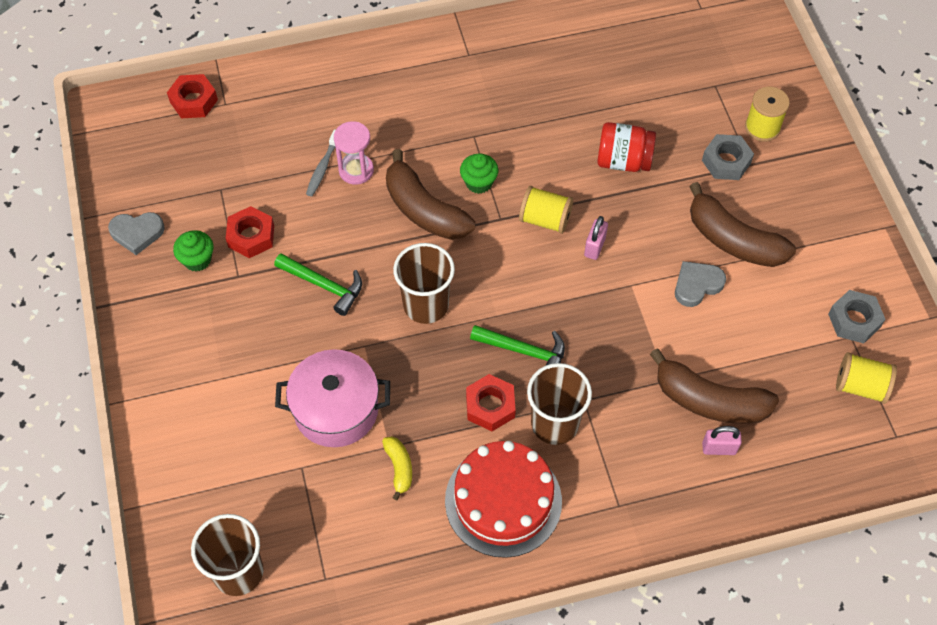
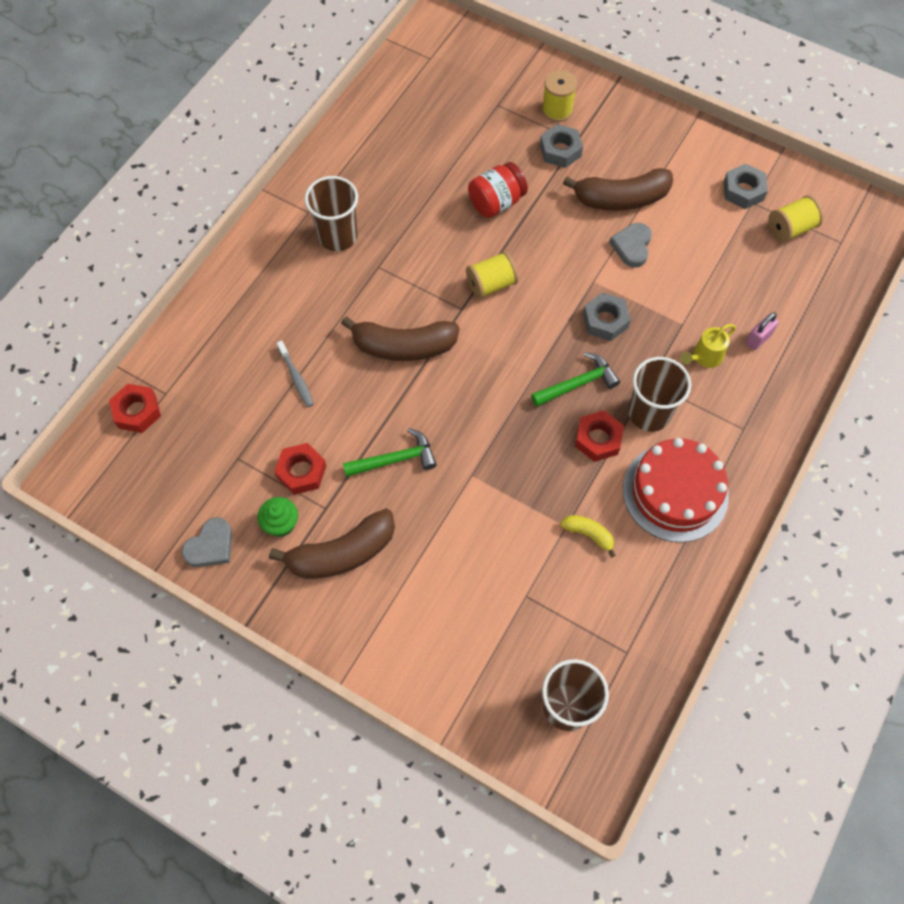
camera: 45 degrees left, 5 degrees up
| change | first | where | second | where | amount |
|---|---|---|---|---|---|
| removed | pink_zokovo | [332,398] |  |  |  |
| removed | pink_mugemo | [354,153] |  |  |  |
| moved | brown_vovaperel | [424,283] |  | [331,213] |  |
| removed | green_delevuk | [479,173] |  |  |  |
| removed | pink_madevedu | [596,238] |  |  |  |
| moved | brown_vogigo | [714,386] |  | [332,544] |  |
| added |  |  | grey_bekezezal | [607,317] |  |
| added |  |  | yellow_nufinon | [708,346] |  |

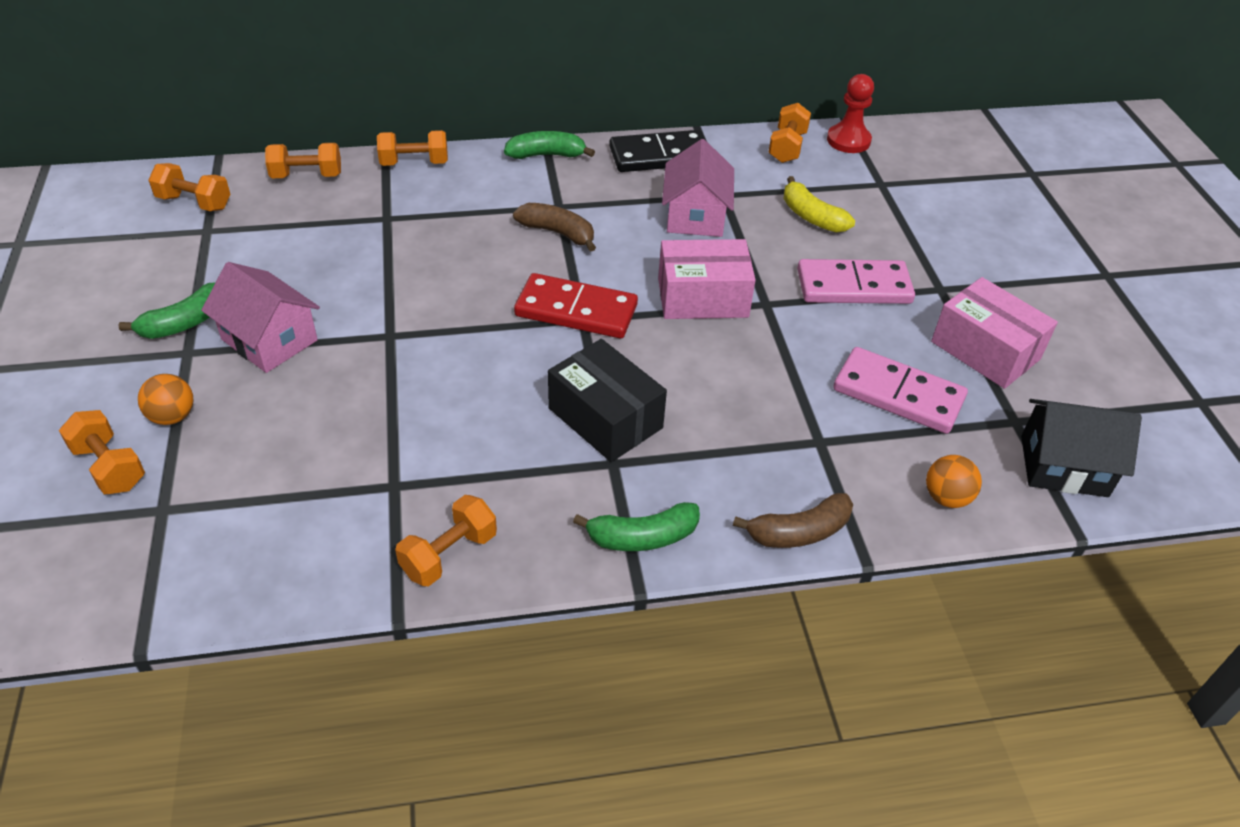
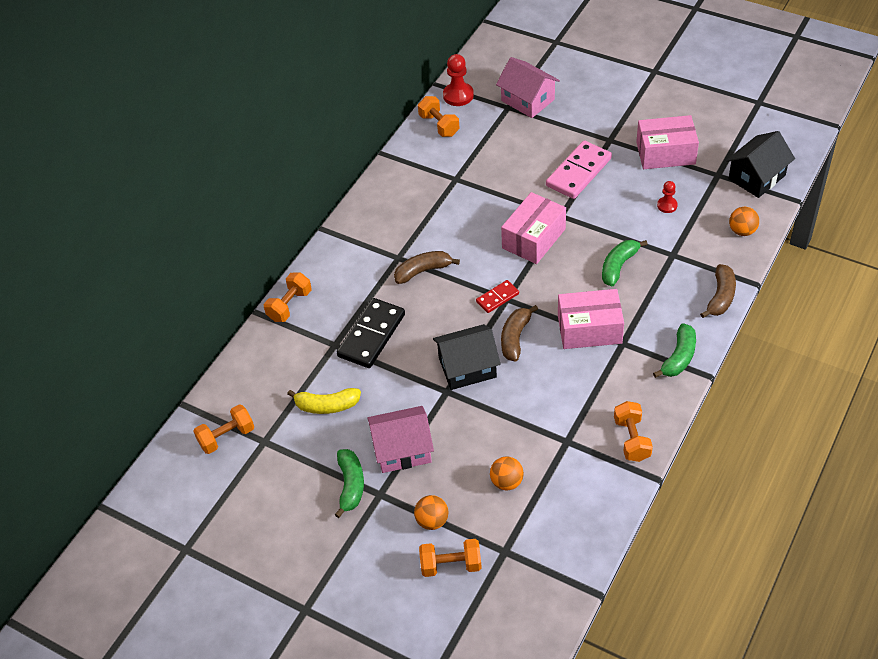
camera: 45 degrees left, 5 degrees up
| change | first | where | second | where | amount |
|---|---|---|---|---|---|
| removed | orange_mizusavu | [303,160] |  |  |  |
| moved | green_vogigo | [549,145] |  | [625,263] |  |
| resized | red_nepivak | [576,305] |  | [497,296] | x0.54 |
| recoloured | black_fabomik | [607,400] | pink_fabomik | [591,319] |  |
| moved | black_nepivak | [657,151] |  | [371,333] |  |
| moved | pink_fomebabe | [698,188] |  | [528,87] |  |
| moved | yellow_vogigo | [819,204] |  | [324,401] |  |
| replaced | pink_nepivak | [900,390] | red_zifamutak | [667,197] |  |
| added |  |  | black_fomebabe | [467,357] |  |
| added |  |  | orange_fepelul | [507,473] |  |
| added |  |  | brown_vogigo | [519,333] |  |

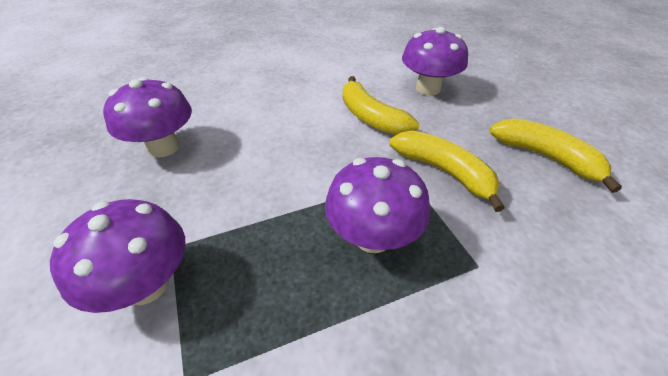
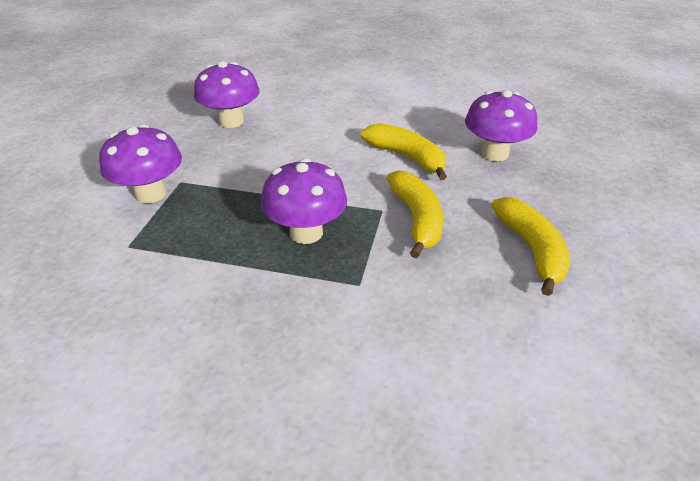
camera: 35 degrees right, 5 degrees down
| change | first | where | second | where | amount |
|---|---|---|---|---|---|
| turned | yellow_vogigo | [381,105] |  | [404,151] | 135 degrees clockwise |

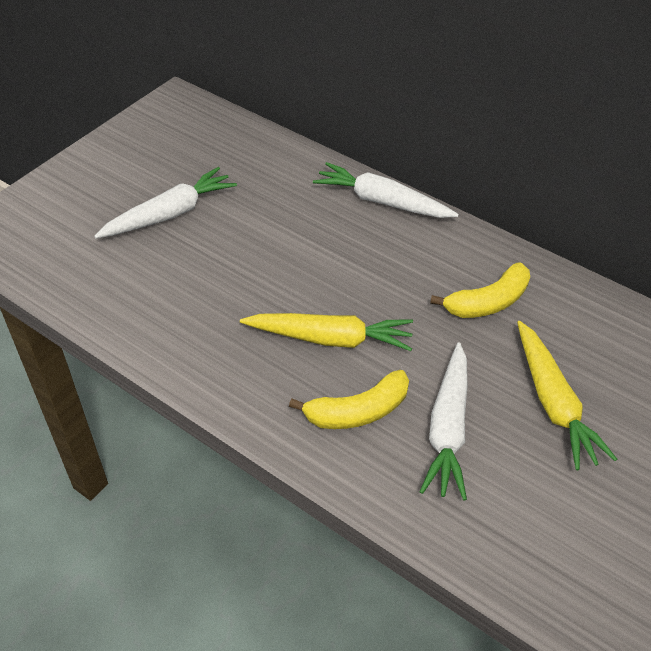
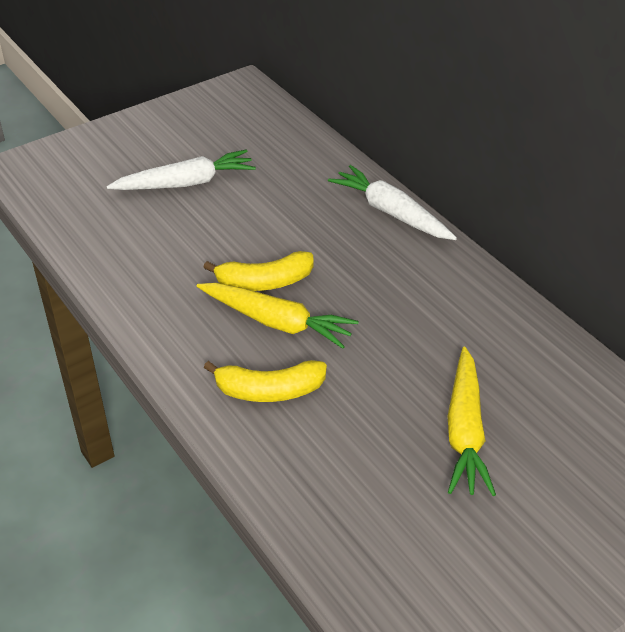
camera: 20 degrees right, 5 degrees down
| change | first | where | second | where | amount |
|---|---|---|---|---|---|
| removed | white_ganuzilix | [443,421] |  |  |  |
| moved | yellow_vogigo | [480,290] |  | [258,271] |  |

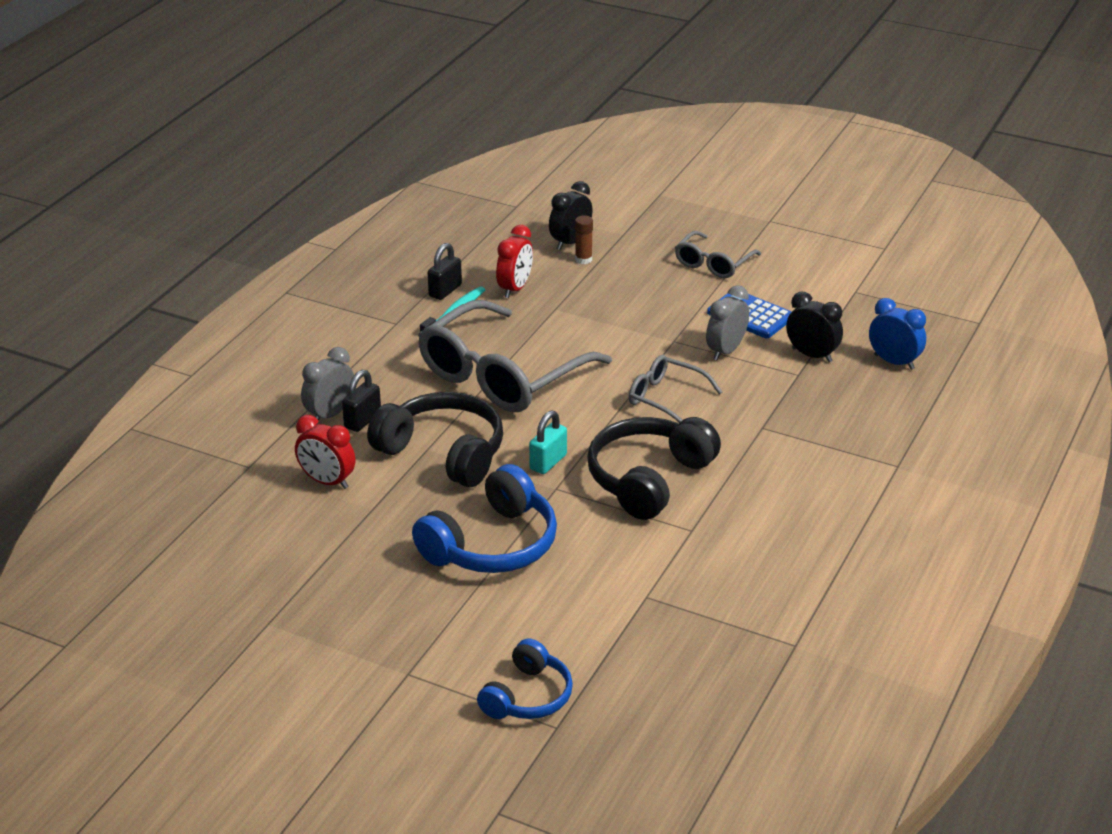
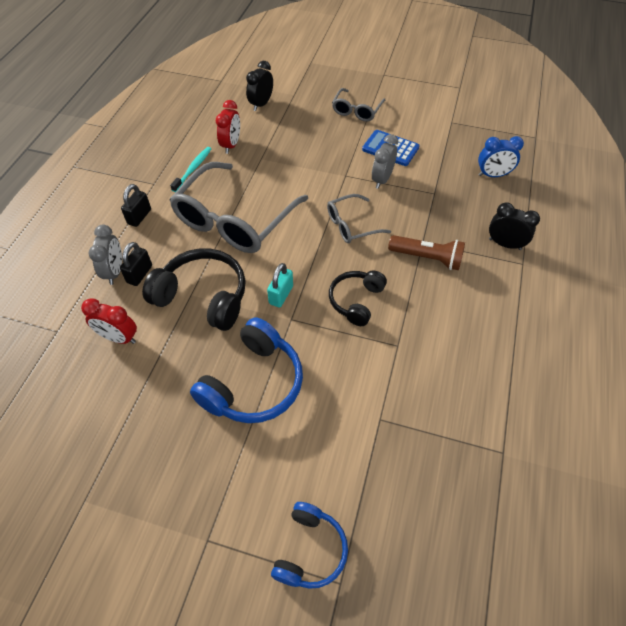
camera: 10 degrees left, 20 degrees up
| change | first | where | second | where | amount |
|---|---|---|---|---|---|
| turned | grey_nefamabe | [327,386] |  | [105,255] | 150 degrees clockwise |
| moved | black_madevedu | [445,271] |  | [136,205] |  |
| removed | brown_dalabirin | [584,239] |  |  |  |
| resized | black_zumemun | [654,468] |  | [358,298] | x0.62 |
| turned | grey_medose | [675,389] |  | [359,218] | 45 degrees counterclockwise |
| moved | black_nefamabe | [814,326] |  | [514,226] |  |
| turned | blue_nefamabe | [897,334] |  | [501,156] | 150 degrees clockwise |
| added |  |  | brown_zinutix | [426,252] |  |

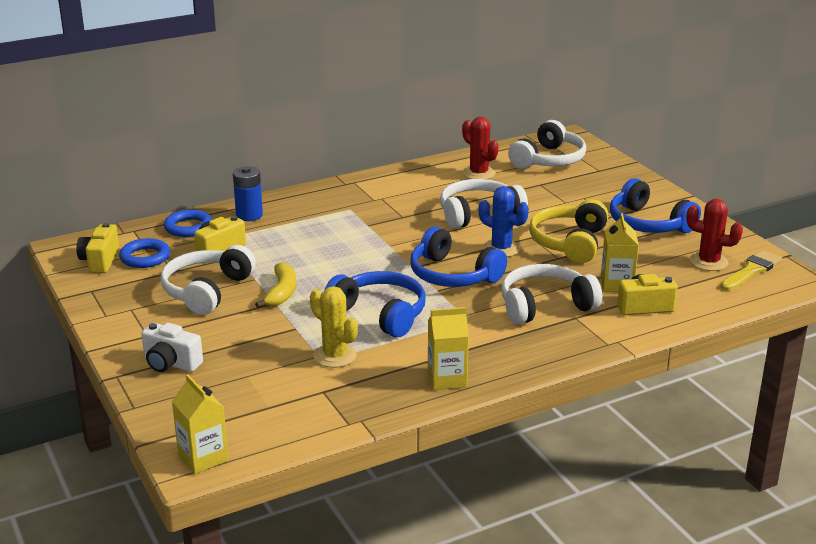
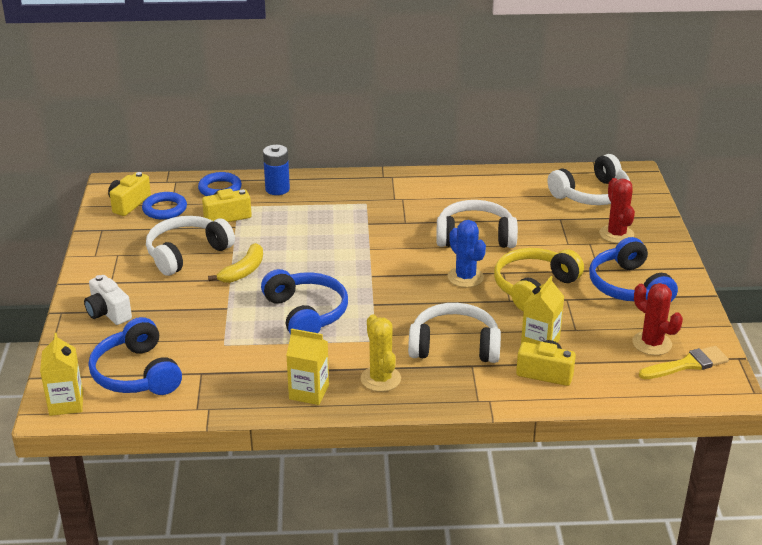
camera: 25 degrees right, 5 degrees up
| change | first | where | second | where | amount |
|---|---|---|---|---|---|
| moved | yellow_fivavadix | [334,327] |  | [381,353] |  |
| moved | blue_zumemun | [458,257] |  | [135,356] |  |
| moved | red_fivavadix | [480,148] |  | [617,210] |  |

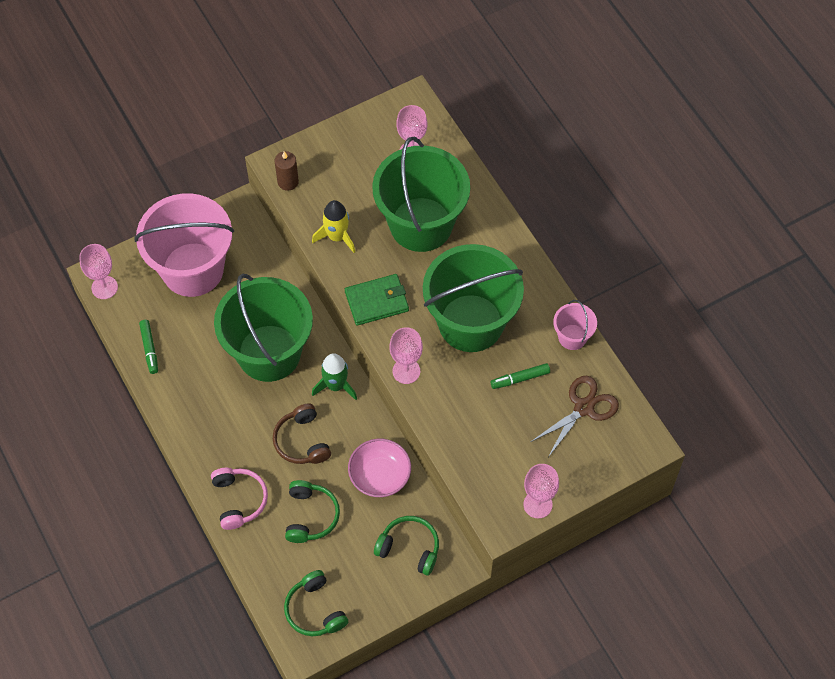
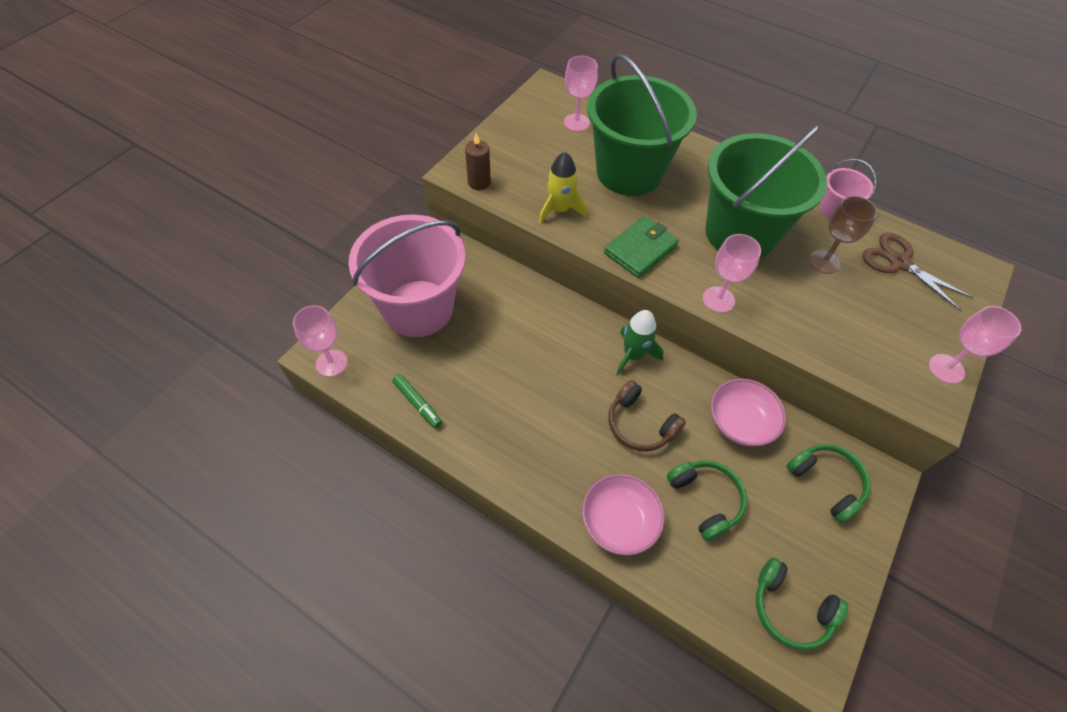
camera: 30 degrees left, 5 degrees down
| change | first | where | second | where | amount |
|---|---|---|---|---|---|
| replaced | pink_zumemun | [239,499] | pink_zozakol | [623,515] |  |
| removed | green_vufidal | [263,328] |  |  |  |
| turned | green_zumemun | [406,546] |  | [829,483] | 60 degrees clockwise |
| replaced | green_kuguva | [520,376] | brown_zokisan | [843,235] |  |
| turned | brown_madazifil | [575,416] |  | [918,272] | 60 degrees counterclockwise |

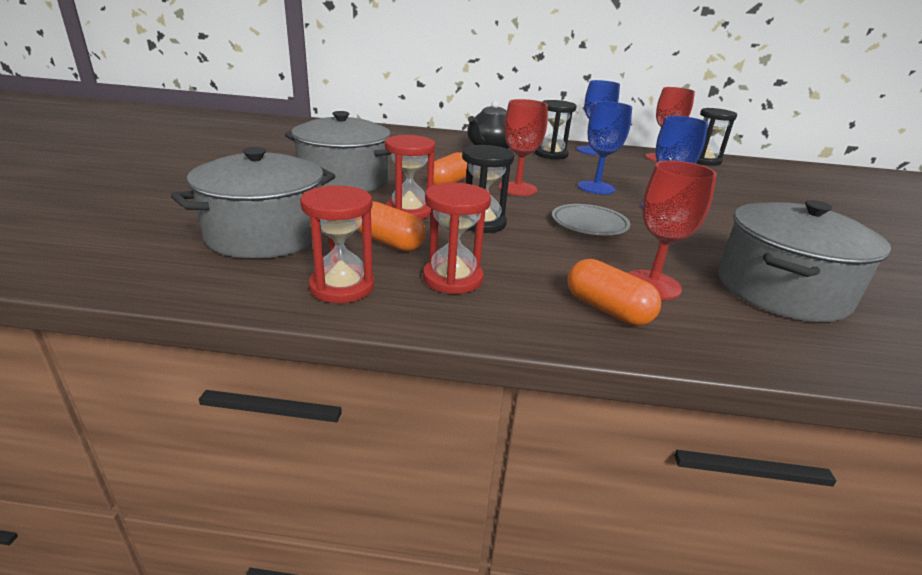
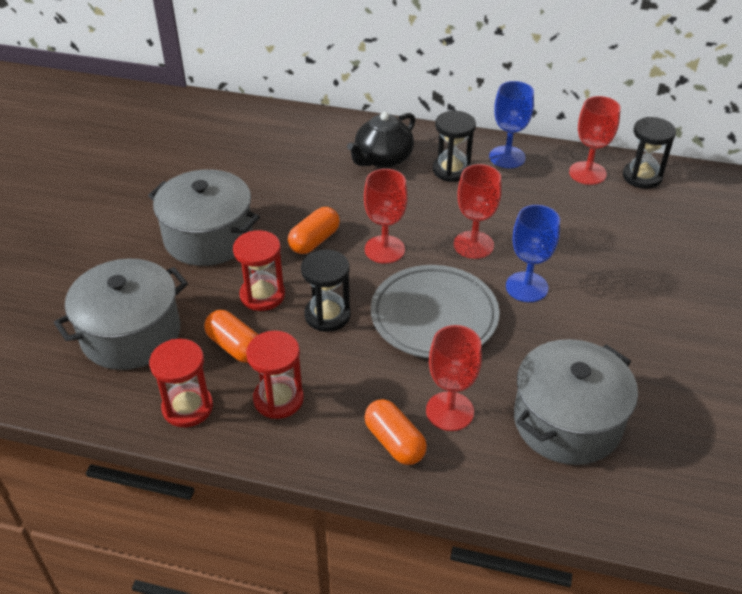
camera: 10 degrees right, 15 degrees up
| change | first | where | second | where | amount |
|---|---|---|---|---|---|
| resized | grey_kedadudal | [591,219] |  | [435,311] | x1.69 |
| recoloured | blue_zokisan | [605,147] | red_zokisan | [478,211] |  |

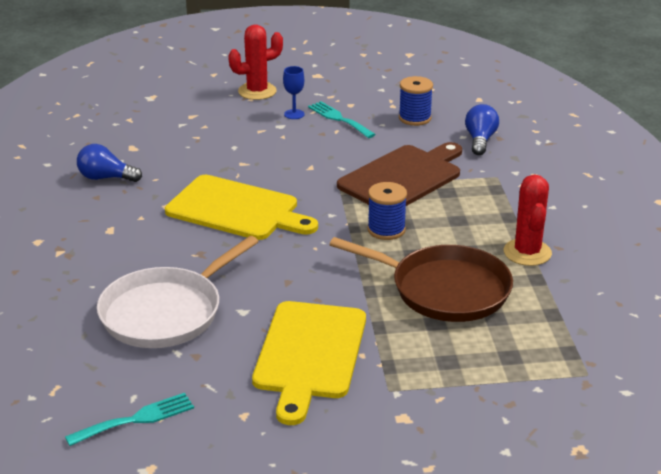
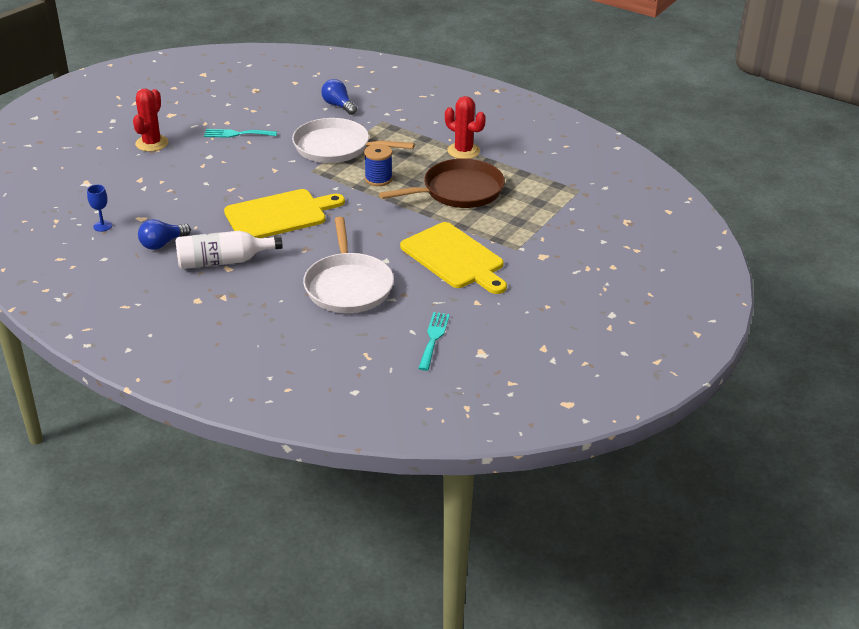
camera: 50 degrees left, 5 degrees up
| change | first | where | second | where | amount |
|---|---|---|---|---|---|
| moved | blue_zokisan | [294,92] |  | [99,208] |  |
| replaced | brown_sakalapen | [399,174] | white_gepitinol | [353,140] |  |
| removed | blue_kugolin | [416,101] |  |  |  |
| added |  |  | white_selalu | [229,250] |  |

